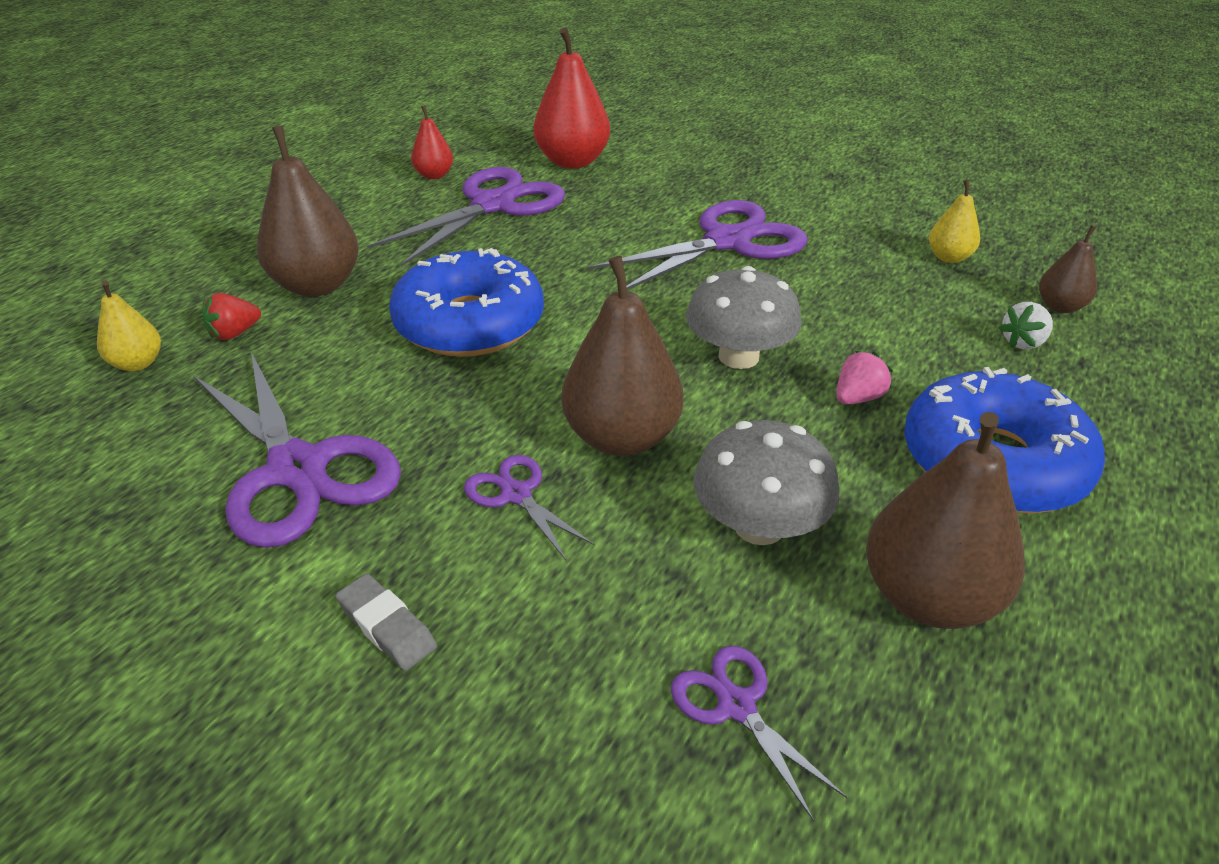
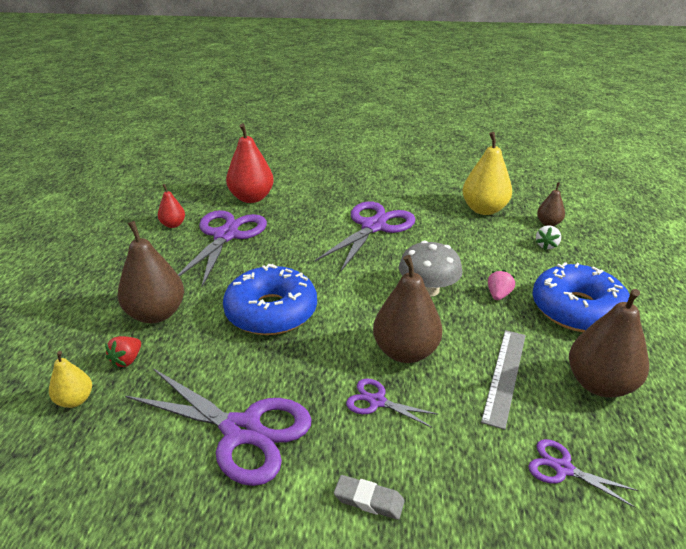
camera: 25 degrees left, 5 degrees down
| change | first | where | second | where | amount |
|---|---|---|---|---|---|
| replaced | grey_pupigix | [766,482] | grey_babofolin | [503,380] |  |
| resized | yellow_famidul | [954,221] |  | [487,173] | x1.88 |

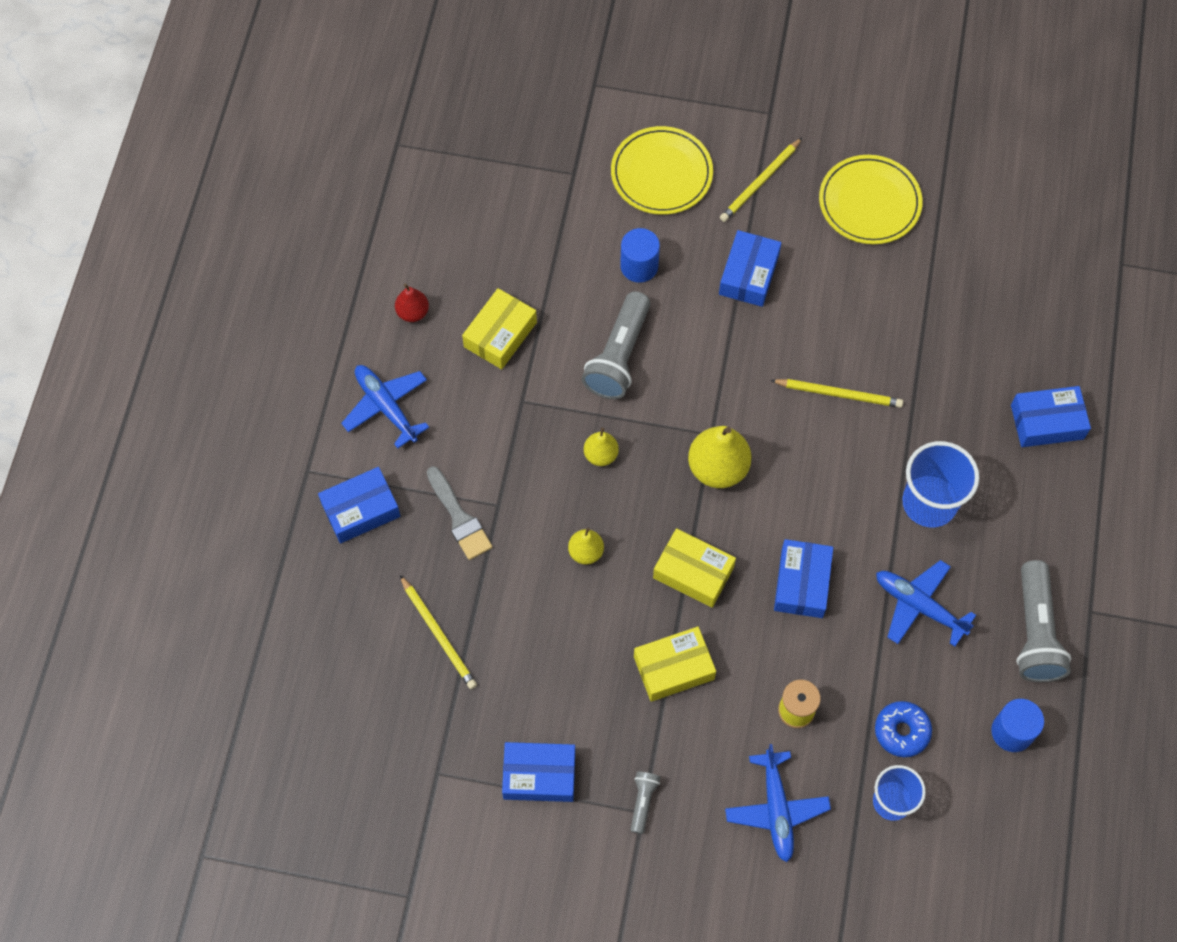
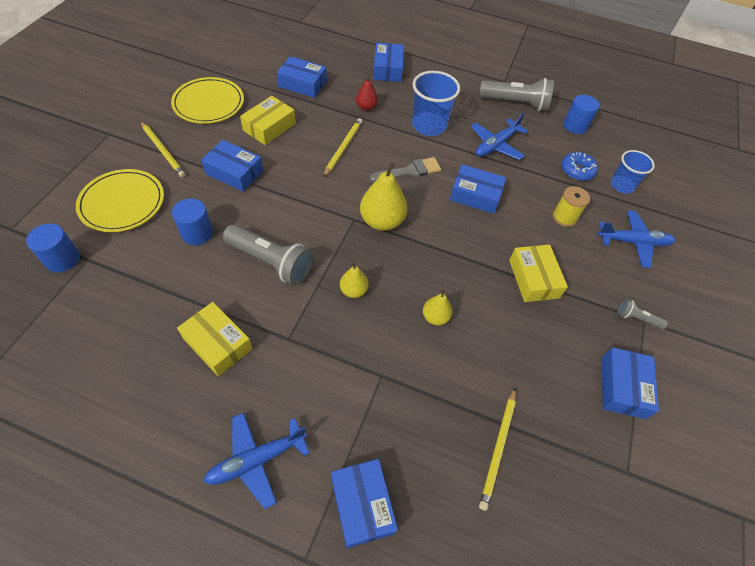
camera: 85 degrees left, 10 degrees down
| change | first | where | second | where | amount |
|---|---|---|---|---|---|
| moved | red_famidul | [412,303] |  | [367,93] |  |
| turned | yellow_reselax | [438,632] |  | [497,449] | 135 degrees clockwise |
| moved | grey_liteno | [459,513] |  | [405,169] |  |
| moved | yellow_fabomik | [694,568] |  | [268,120] |  |
| added |  |  | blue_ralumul | [53,248] |  |
| added |  |  | blue_fabomik | [302,77] |  |

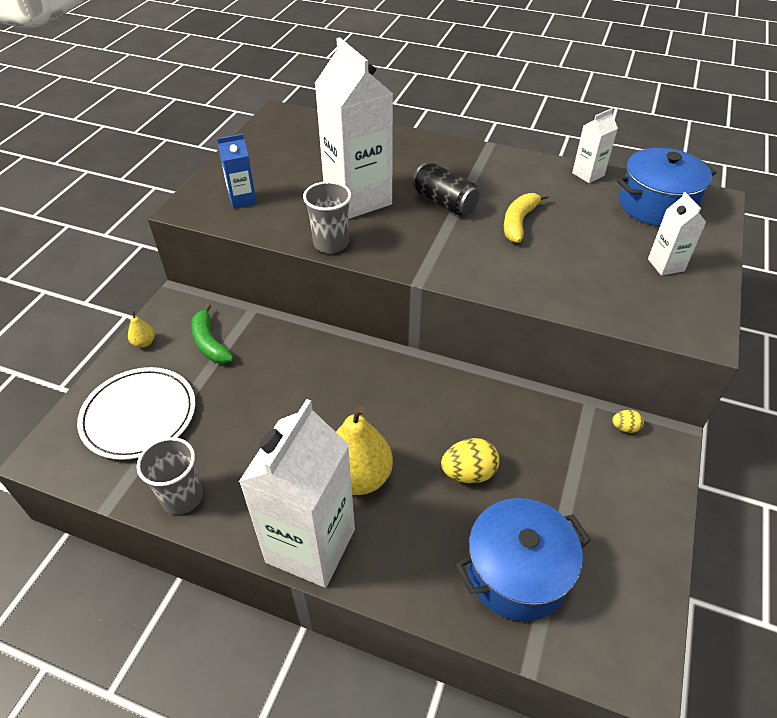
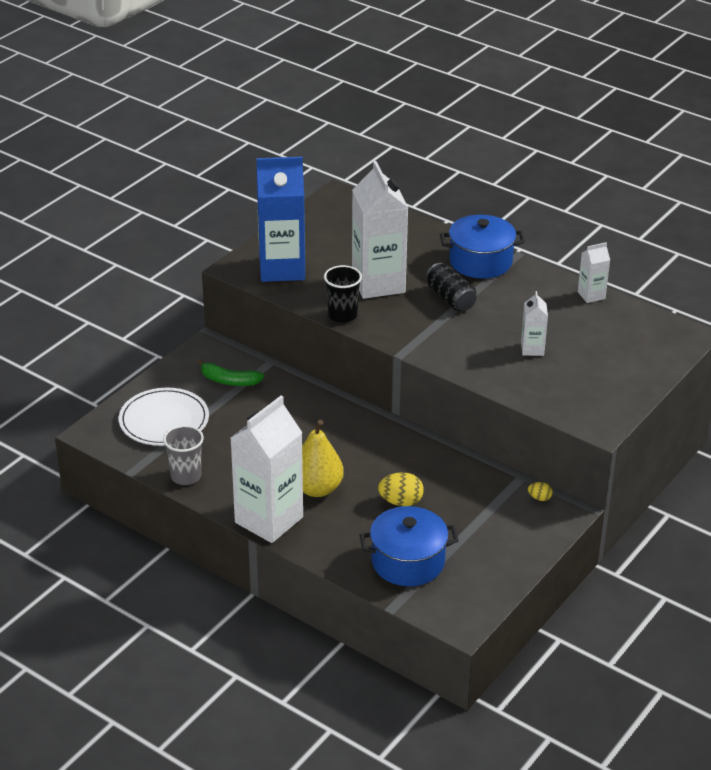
camera: 15 degrees right, 10 degrees down
| change | first | where | second | where | amount |
|---|---|---|---|---|---|
| removed | yellow_famidul | [141,329] |  |  |  |
| turned | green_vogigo | [212,333] |  | [230,372] | 60 degrees counterclockwise |
| resized | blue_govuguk | [237,171] |  | [280,219] | x2.14 |
| recoloured | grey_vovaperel | [327,217] | black_vovaperel | [343,294] |  |
| removed | yellow_vogigo | [526,218] |  |  |  |
| moved | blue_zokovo | [666,187] |  | [482,247] |  |
| moved | white_govuguk | [677,234] |  | [534,323] |  |

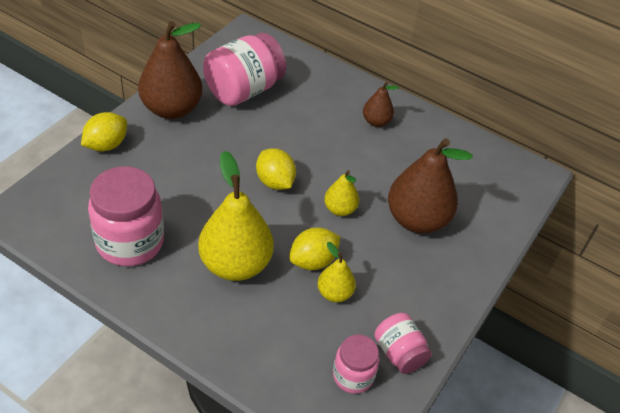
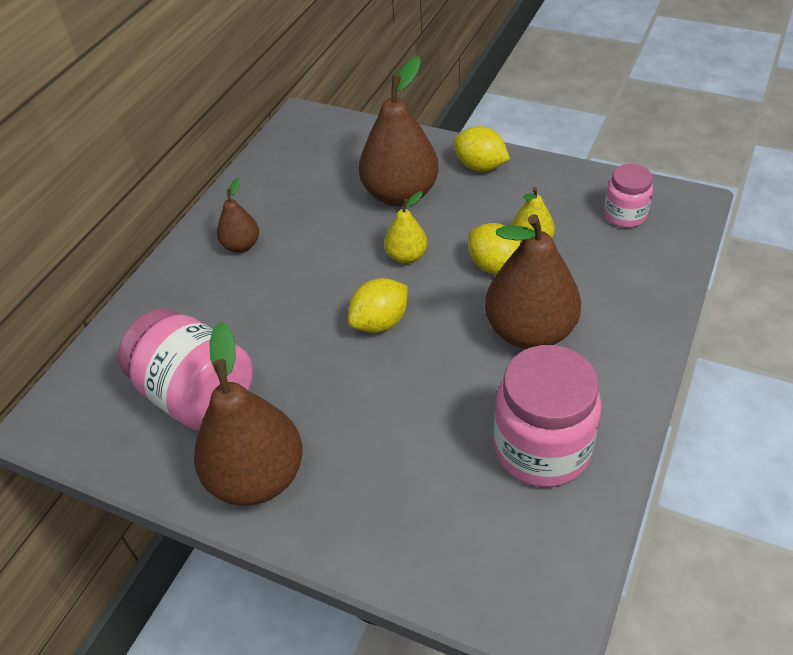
camera: 90 degrees left, 0 degrees up
| change | first | where | second | where | amount |
|---|---|---|---|---|---|
| moved | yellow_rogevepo | [104,131] |  | [481,149] |  |
| recoloured | yellow_famidul | [236,216] | brown_famidul | [533,281] |  |
| removed | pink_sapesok | [403,343] |  |  |  |

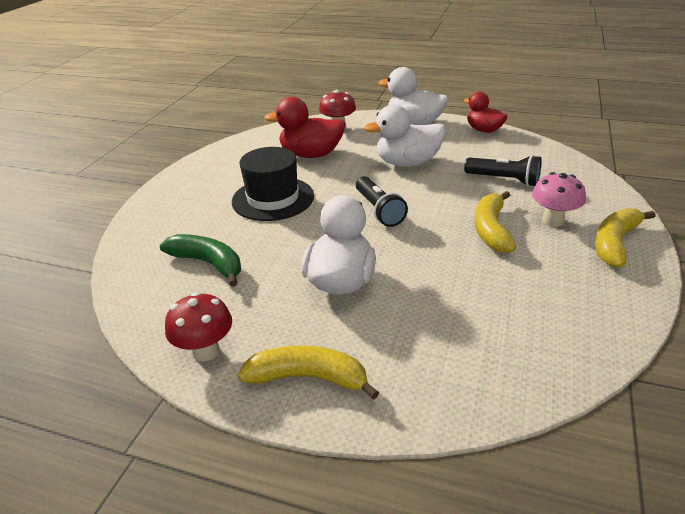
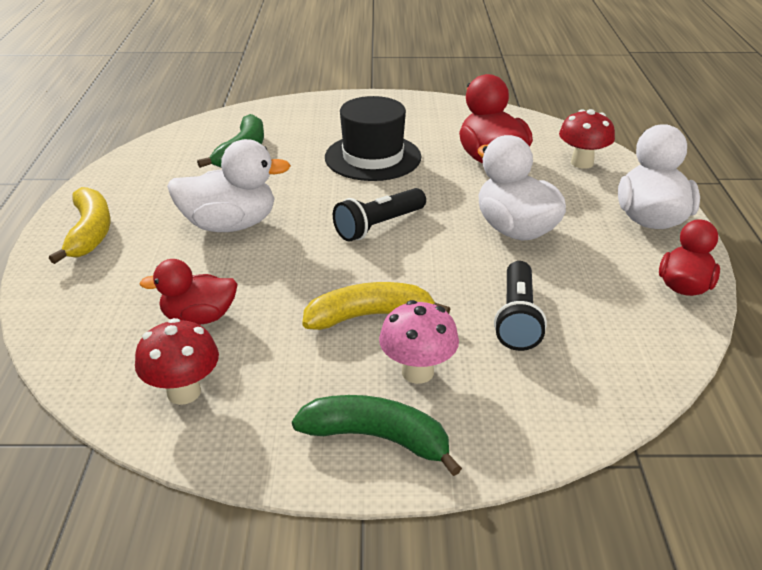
camera: 70 degrees right, 0 degrees up
| change | first | where | second | where | amount |
|---|---|---|---|---|---|
| moved | red_pupigix | [198,326] |  | [177,361] |  |
| recoloured | yellow_vogigo | [625,237] | green_vogigo | [377,435] |  |
| added |  |  | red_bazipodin | [188,292] |  |

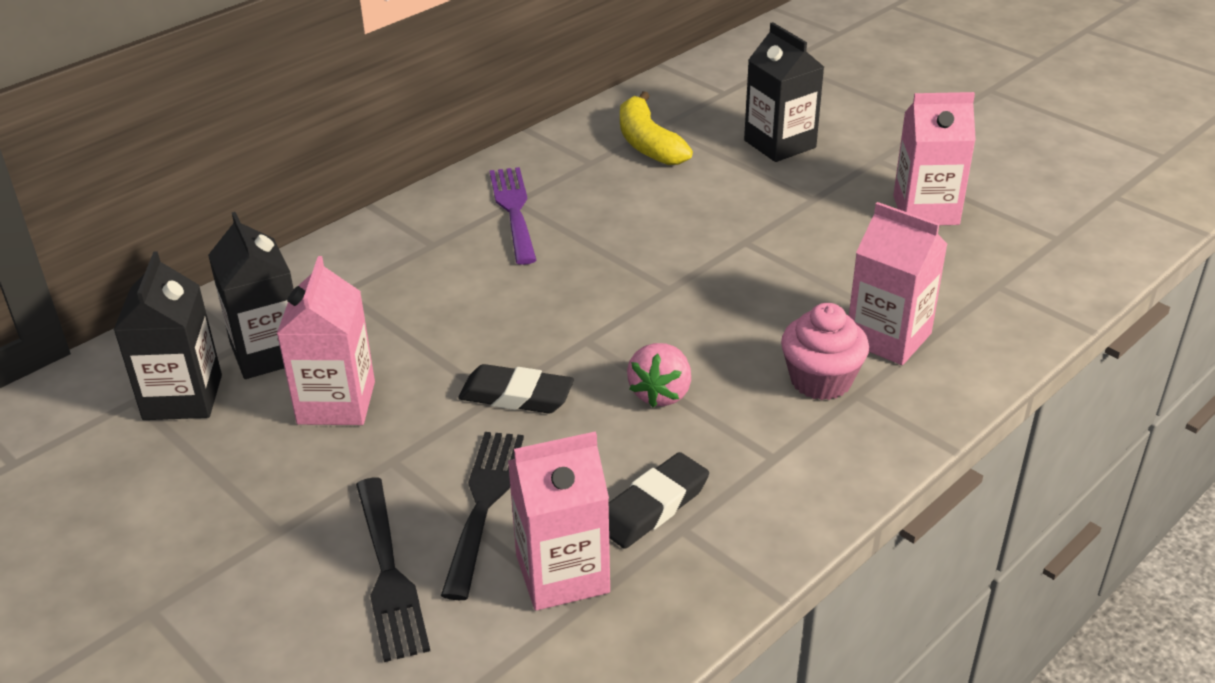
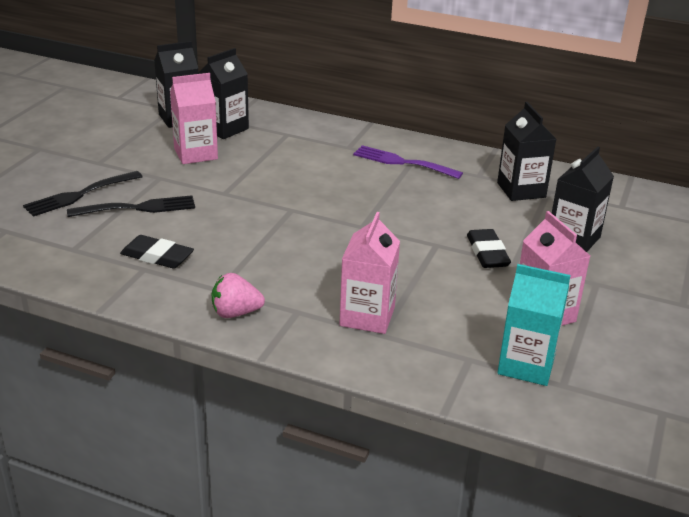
camera: 65 degrees right, 5 degrees down
| change | first | where | second | where | amount |
|---|---|---|---|---|---|
| moved | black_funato | [516,388] |  | [489,248] |  |
| turned | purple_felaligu | [513,216] |  | [408,162] | 120 degrees counterclockwise |
| removed | pink_govuguk | [559,521] |  |  |  |
| replaced | yellow_vogigo | [656,128] | black_govuguk | [526,151] |  |
| moved | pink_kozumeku | [659,375] |  | [238,295] |  |
| removed | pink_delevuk | [825,351] |  |  |  |
| added |  |  | turquoise_govuguk | [534,325] |  |

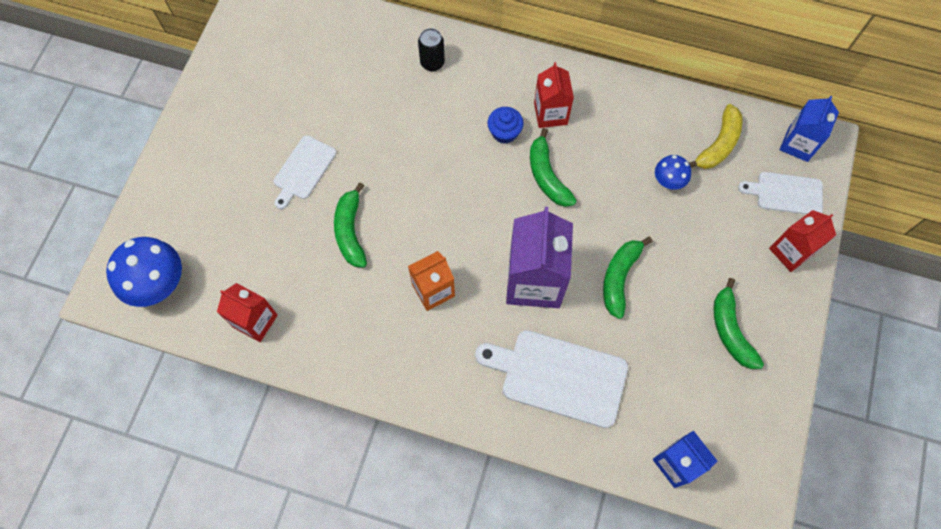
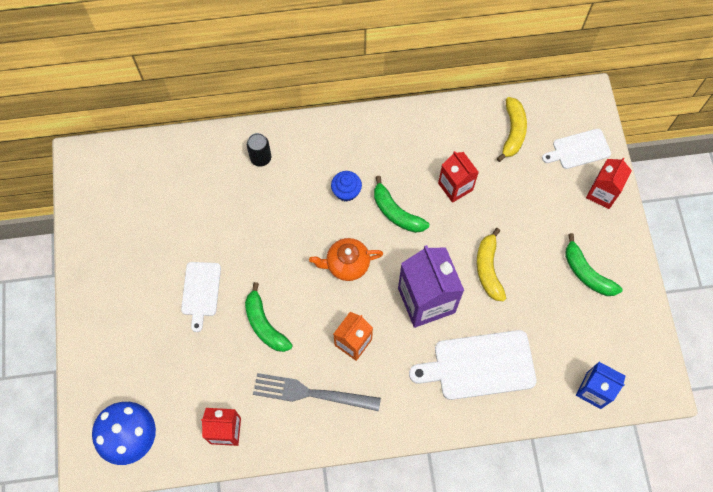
camera: 25 degrees left, 0 degrees up
| change | first | where | second | where | amount |
|---|---|---|---|---|---|
| moved | red_govuguk | [554,95] |  | [458,177] |  |
| recoloured | green_vogigo | [628,278] | yellow_vogigo | [491,265] |  |
| removed | blue_pupigix | [673,172] |  |  |  |
| removed | blue_govuguk | [809,129] |  |  |  |
| added |  |  | grey_felaligu | [317,392] |  |
| added |  |  | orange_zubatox | [346,259] |  |

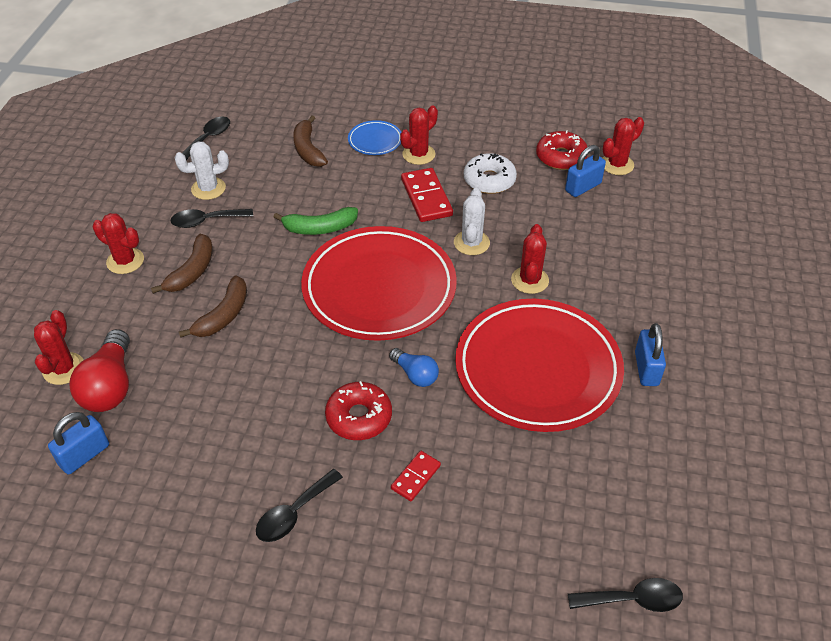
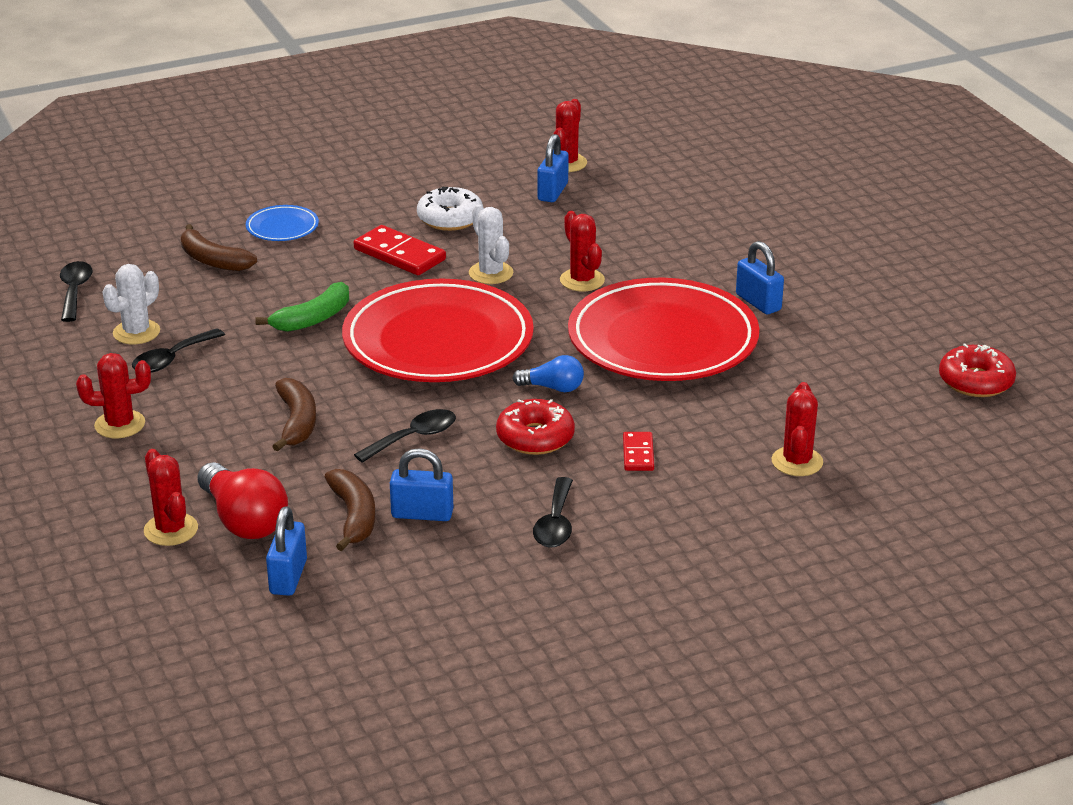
camera: 35 degrees left, 15 degrees down
| change | first | where | second | where | amount |
|---|---|---|---|---|---|
| moved | brown_vogigo | [182,264] |  | [350,510] |  |
| moved | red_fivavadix | [419,135] |  | [797,429] |  |
| moved | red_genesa | [562,150] |  | [977,370] |  |
| moved | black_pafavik | [625,595] |  | [405,436] |  |
| added |  |  | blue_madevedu | [421,484] |  |

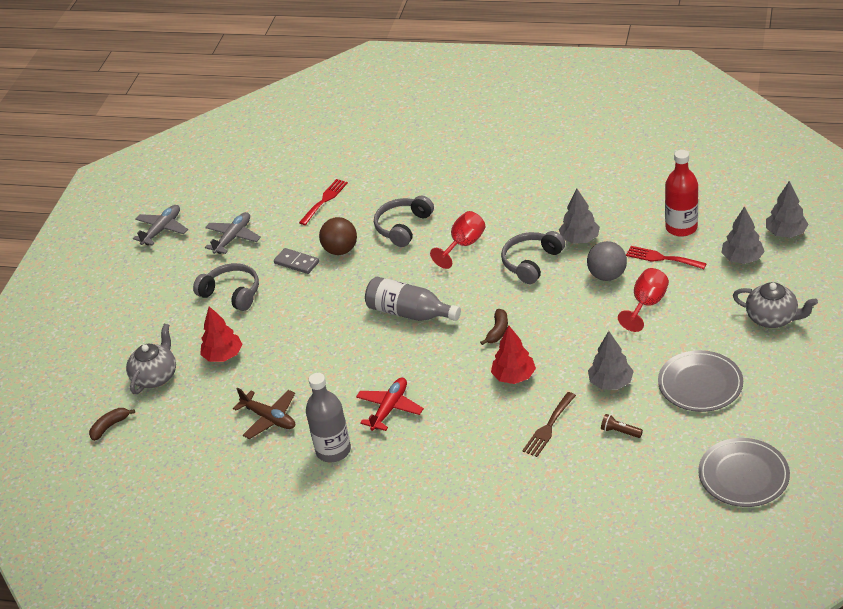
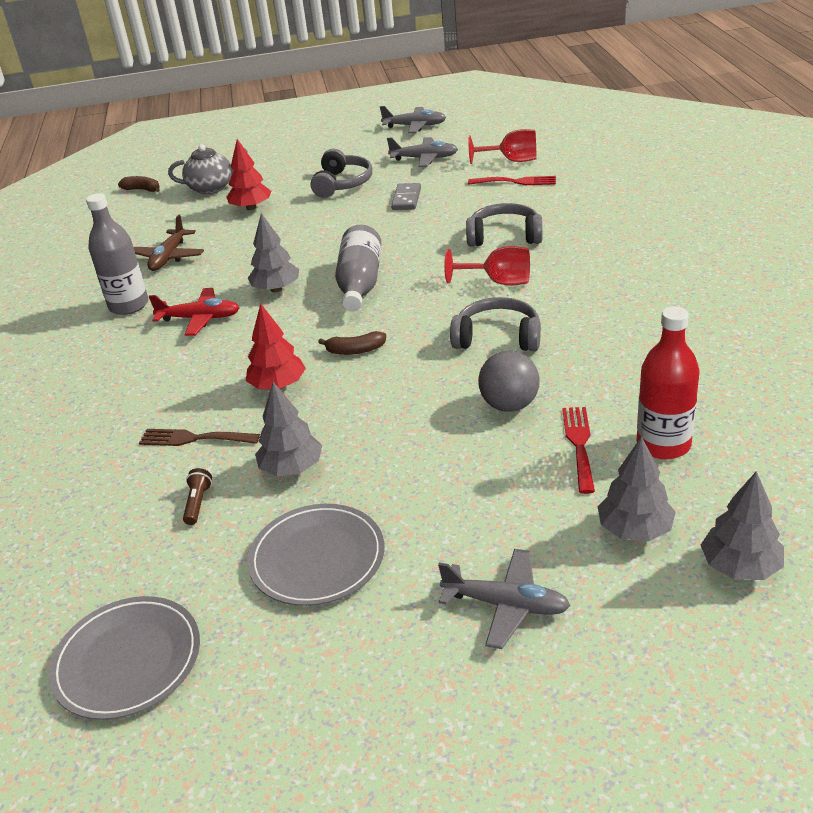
camera: 65 degrees right, 5 degrees down
| change | first | where | second | where | amount |
|---|---|---|---|---|---|
| removed | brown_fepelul | [338,236] |  |  |  |
| moved | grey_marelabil | [579,216] |  | [273,252] |  |
| moved | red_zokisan | [643,300] |  | [502,146] |  |
| replaced | grey_zubatox | [775,305] | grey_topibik | [504,599] |  |

